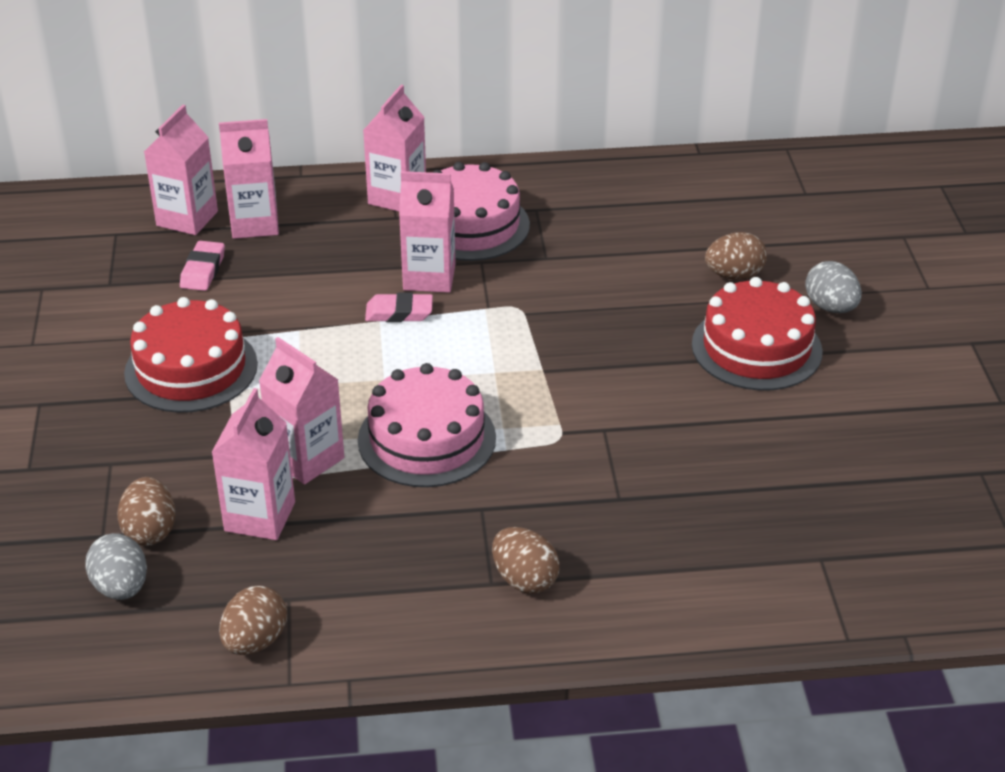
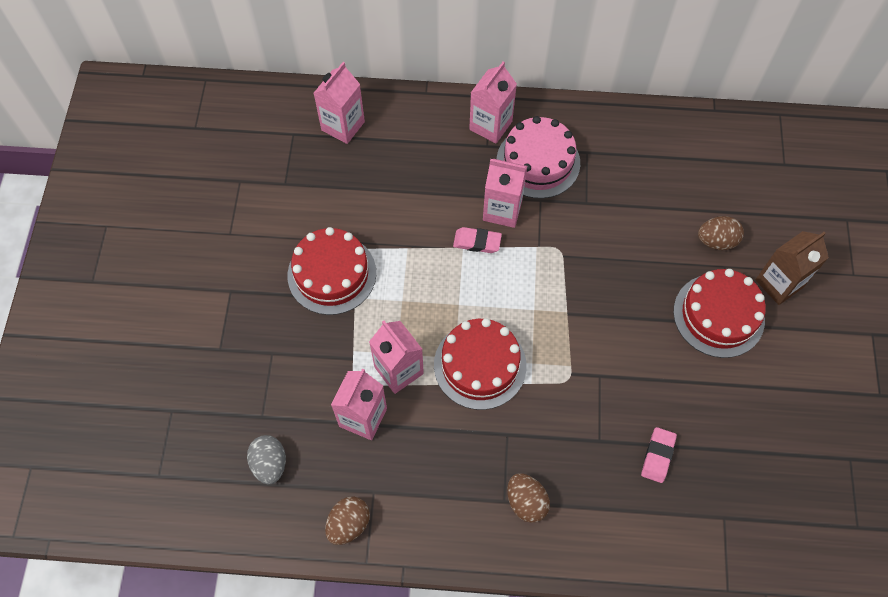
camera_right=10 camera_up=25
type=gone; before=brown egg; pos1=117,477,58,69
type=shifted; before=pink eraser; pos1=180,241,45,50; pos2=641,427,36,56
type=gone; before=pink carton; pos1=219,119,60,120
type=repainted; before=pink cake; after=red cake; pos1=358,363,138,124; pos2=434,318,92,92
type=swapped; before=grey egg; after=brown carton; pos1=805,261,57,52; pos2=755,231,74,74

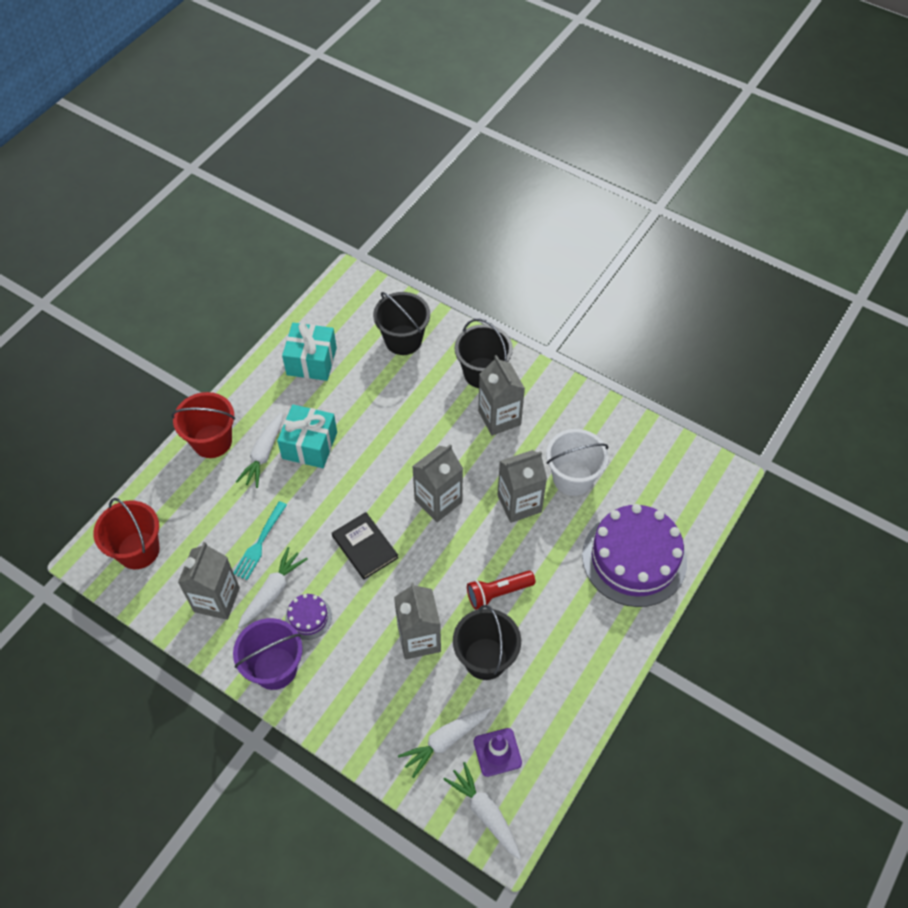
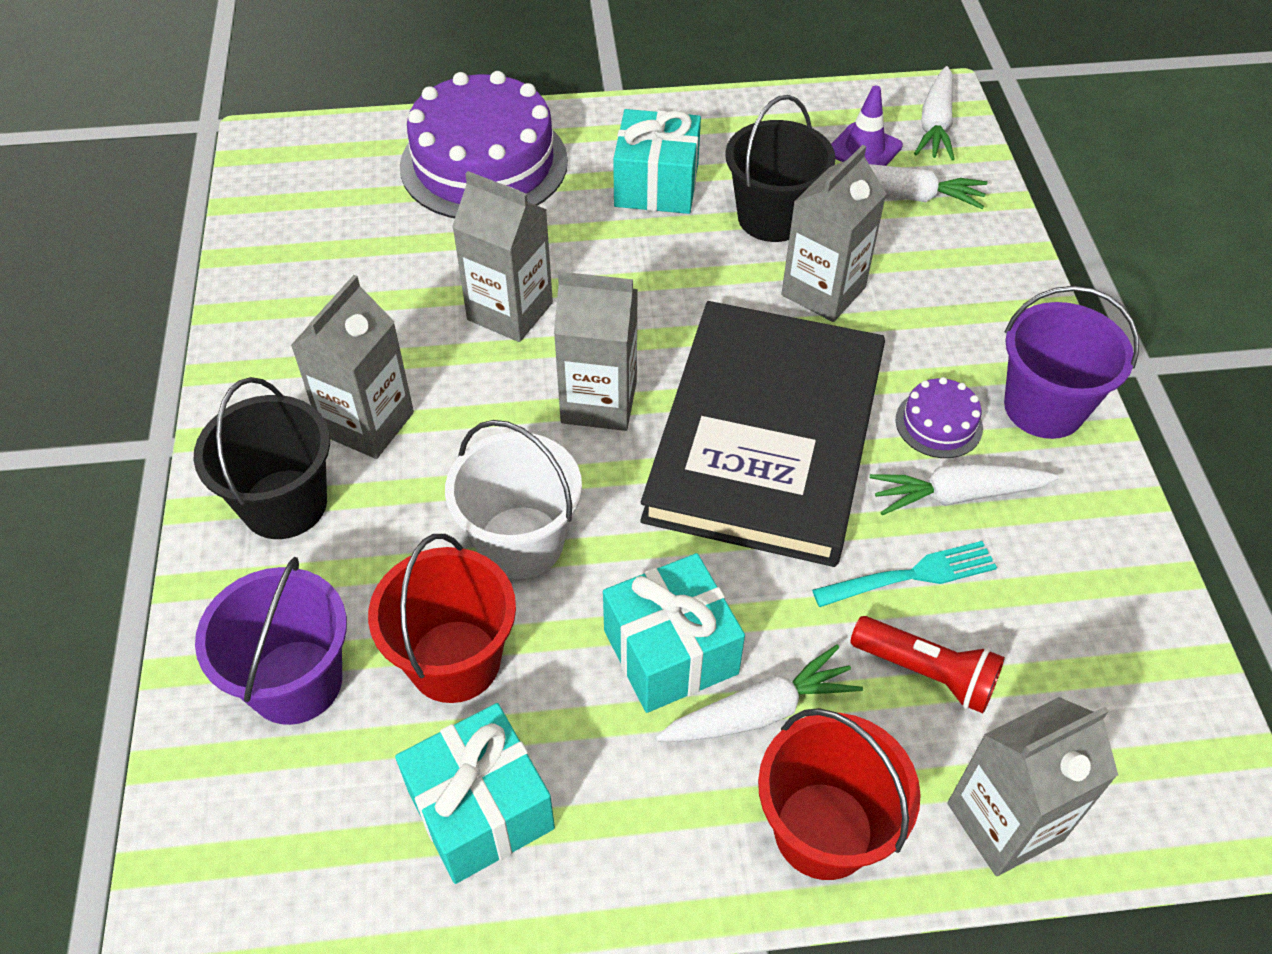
camera_right=-130 camera_up=-5
type=shifted; before=red bucket; pos1=93,498,67,71; pos2=368,534,148,169
type=shifted; before=grey carton; pos1=178,542,62,78; pos2=947,697,171,179
type=scaled; before=black book; pos1=332,512,66,68; pos2=640,301,245,266; scale=2.36
type=repainted; before=black bucket; after=purple bucket; pos1=373,292,57,63; pos2=195,557,152,168
type=shifted; before=red flashlight; pos1=467,571,68,39; pos2=850,616,155,97
type=shifted; before=white bucket; pos1=546,429,62,67; pos2=445,420,137,159
type=new; after=turquoise gift; pos2=613,109,88,105

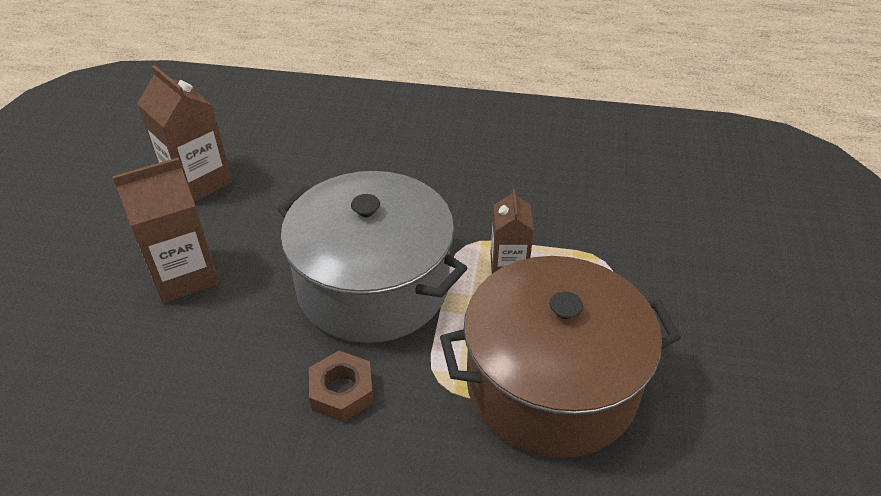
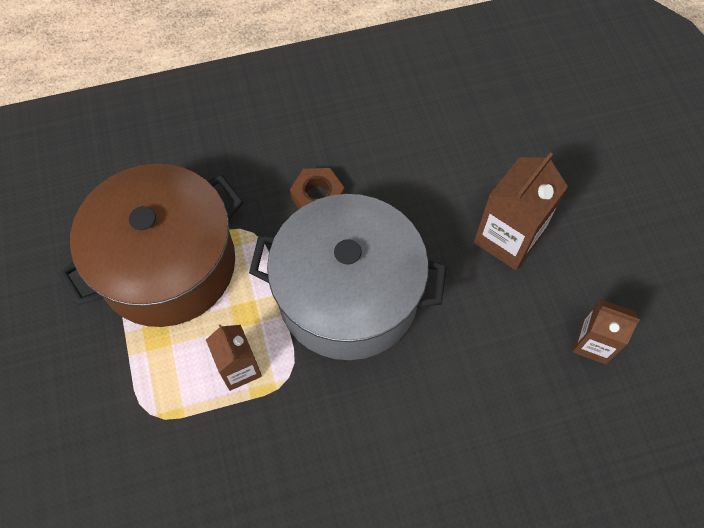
camera_right=155 camera_up=20
type=scaled; before=brown carton; pos1=137,65,95,137; pos2=572,299,68,66; scale=0.64

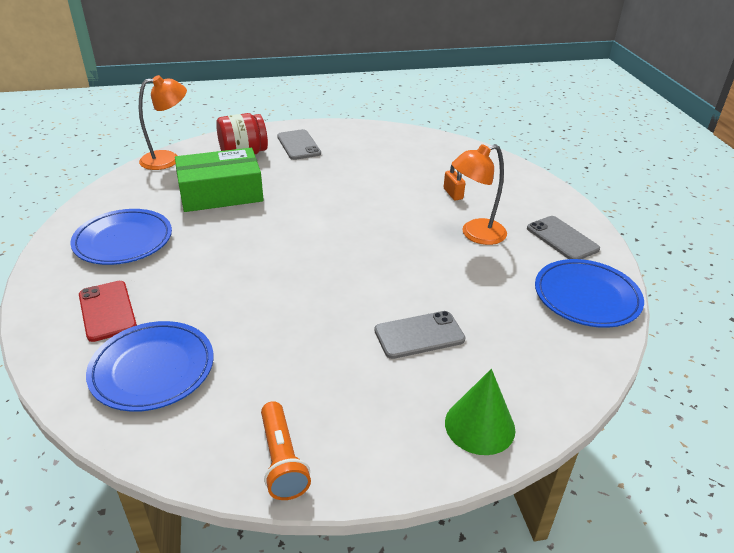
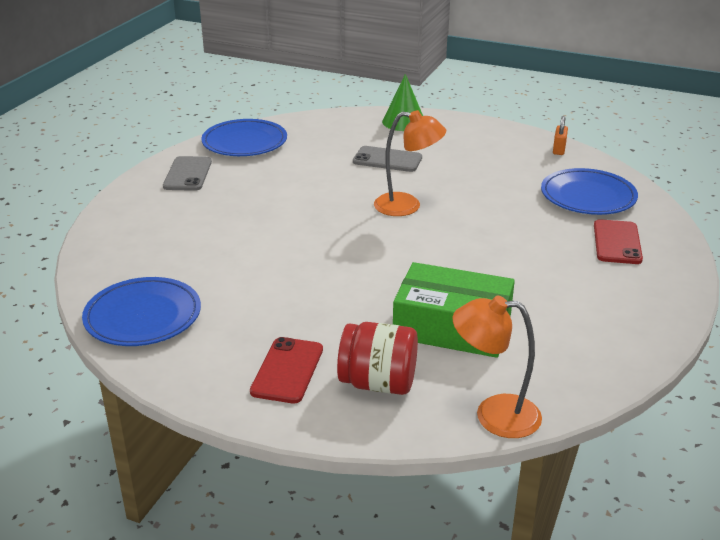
camera_right=-145 camera_up=-5
type=shifted; before=blue plate; pos1=70,209,102,56; pos2=82,277,119,69
type=gone; before=orange flashlight; pos1=261,401,50,99
type=repainted; before=grey phone; after=red phone; pos1=277,129,44,31; pos2=250,337,73,66
type=shifted; before=orange padlock; pos1=444,164,21,36; pos2=553,116,15,39
type=shifted; before=orange lamp; pos1=452,144,55,101; pos2=374,110,72,106

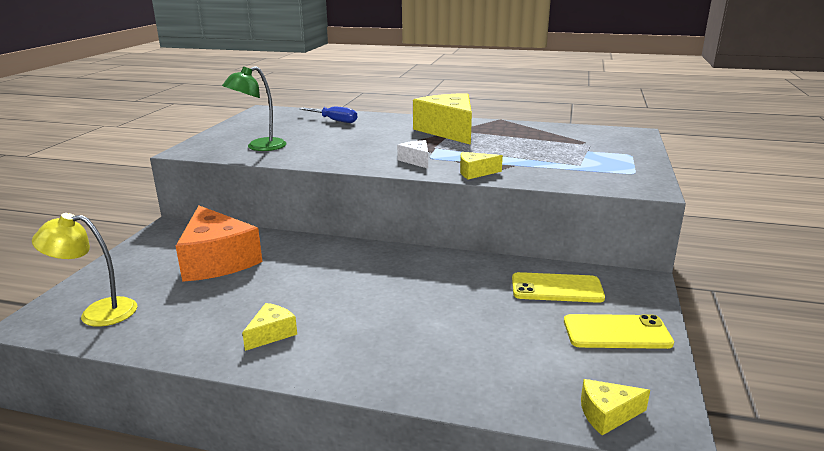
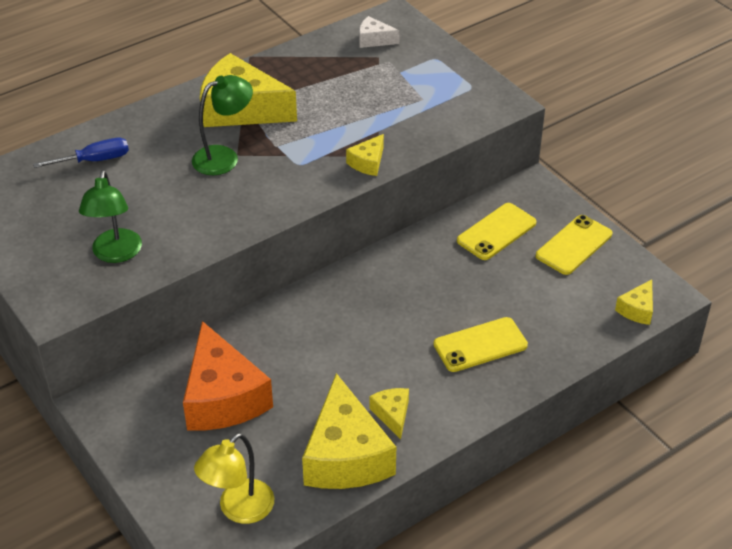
camera_right=-50 camera_up=20
type=rotated; before=orange cheese; pos1=176,206,87,76; pos2=183,321,90,109; turn=60
type=shifted; before=white cheese; pos1=397,140,31,29; pos2=359,16,41,32
type=new; after=green lamp; pos2=192,75,61,100
type=new; after=yellow cheese; pos2=302,373,94,116
type=new; after=yellow phone; pos2=434,317,94,55

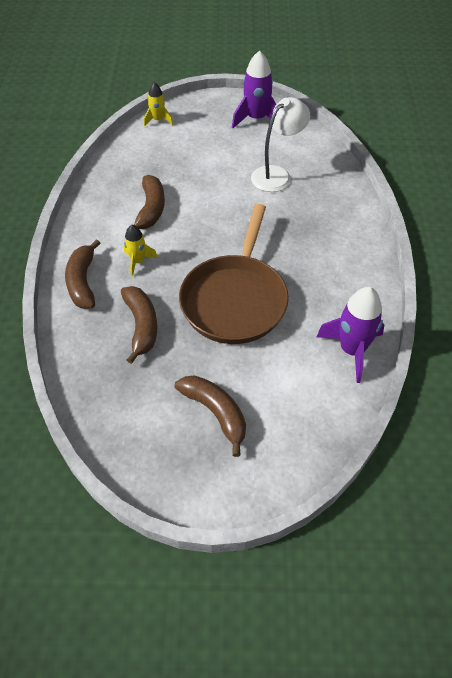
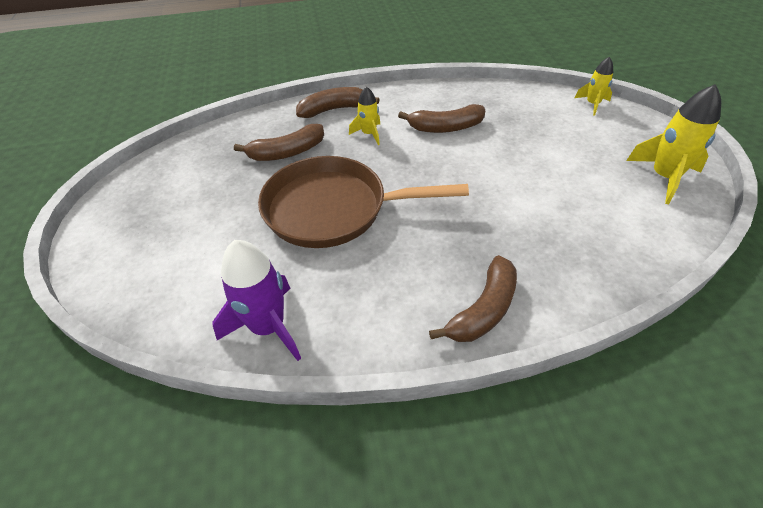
camera_right=80 camera_up=-5
type=shifted; before=brown banana; pos1=175,375,71,82; pos2=429,255,88,87
type=repainted; before=purple rocket; after=yellow rocket; pos1=232,51,44,77; pos2=626,84,95,120
type=gone; before=white lamp; pos1=251,97,59,95

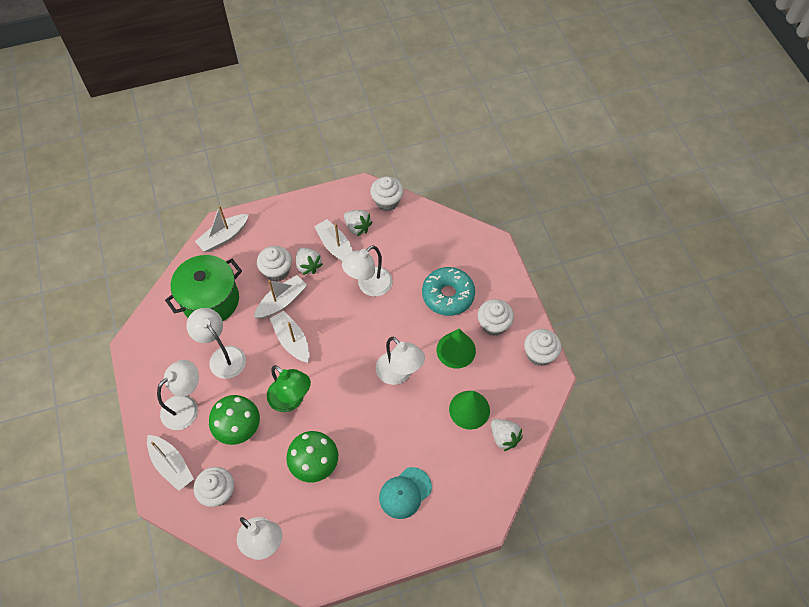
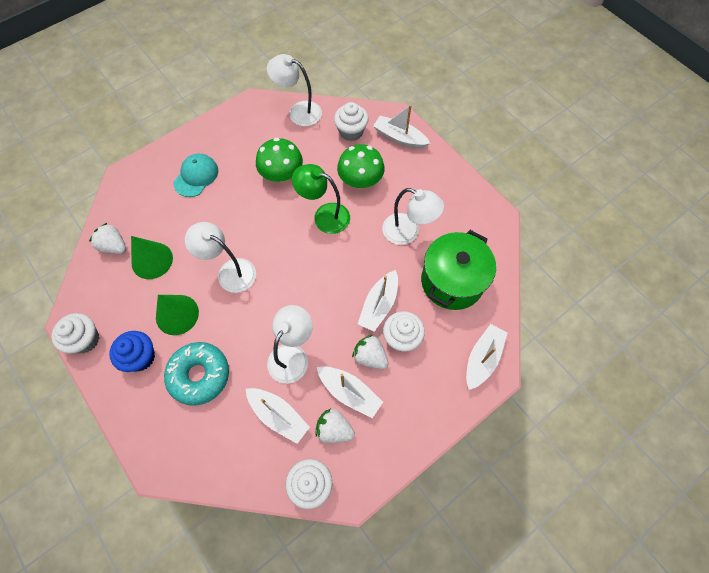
camera_right=160 camera_up=5
type=gone; before=white lamp; pos1=157,360,42,70
type=shifted; before=white boat; pos1=270,311,40,52; pos2=246,388,64,56
type=repainted; before=white cupcake; after=blue cupcake; pos1=478,299,36,37; pos2=109,331,46,41

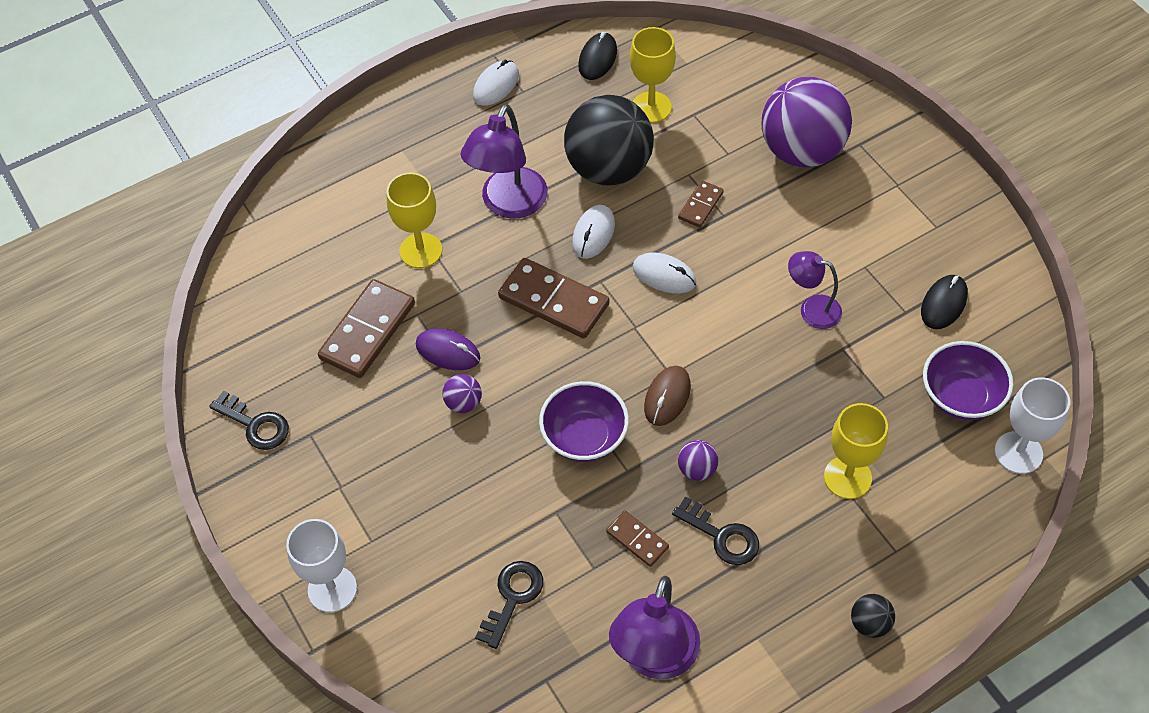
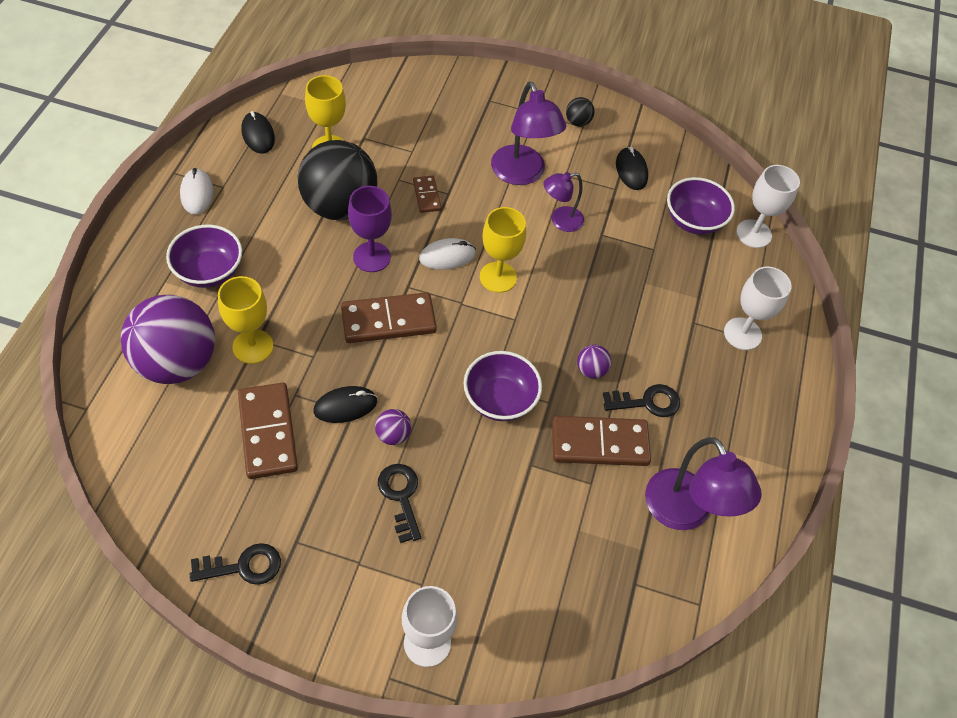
camera_right=-50 camera_up=0
type=repainted; before=purple mouse; after=black mouse; pos1=416,328,64,42; pos2=314,386,63,37
type=shifted; before=purple lamp; pos1=461,104,87,115; pos2=491,81,75,104
type=shifted; before=black key; pos1=475,561,68,88; pos2=378,464,43,79
type=swapped; before=white mouse; after=purple goblet; pos1=572,205,43,54; pos2=348,186,44,86
type=scaled; before=brown domino; pos1=606,510,63,57; pos2=552,416,99,50; scale=1.9
type=gone; before=brown mouse; pos1=644,366,47,60
type=shifted; before=purple ball; pos1=762,77,90,90; pos2=121,295,94,89
type=shifted; before=yellow goblet; pos1=824,403,64,96; pos2=480,207,46,86
type=shifted; before=black ball; pos1=851,594,44,44; pos2=566,97,29,30
type=new; after=purple bowl; pos2=166,225,76,63
type=new; after=white goblet; pos2=724,266,68,84

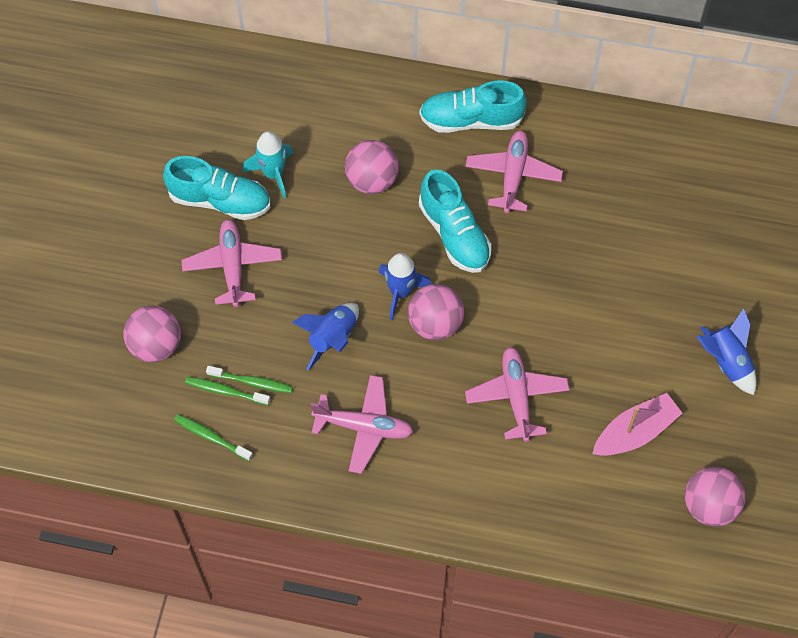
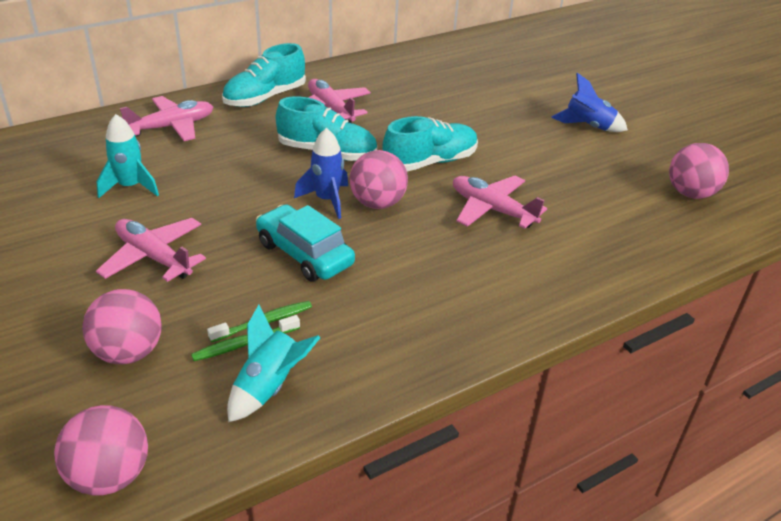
camera_right=-45 camera_up=-25
type=shifted; before=turquoise shoe; pos1=163,156,107,64; pos2=382,116,96,55
type=swapped; before=green toothbrush; after=turquoise rocket; pos1=174,414,79,47; pos2=227,305,94,117
type=swapped; before=blue rocket; after=turquoise car; pos1=292,303,67,68; pos2=256,204,99,78
type=shifted; before=pink plane; pos1=311,375,102,99; pos2=120,96,93,45
type=shifted; before=pink ball; pos1=345,140,54,54; pos2=54,405,94,90
type=gone; before=pink boat; pos1=592,393,91,63

